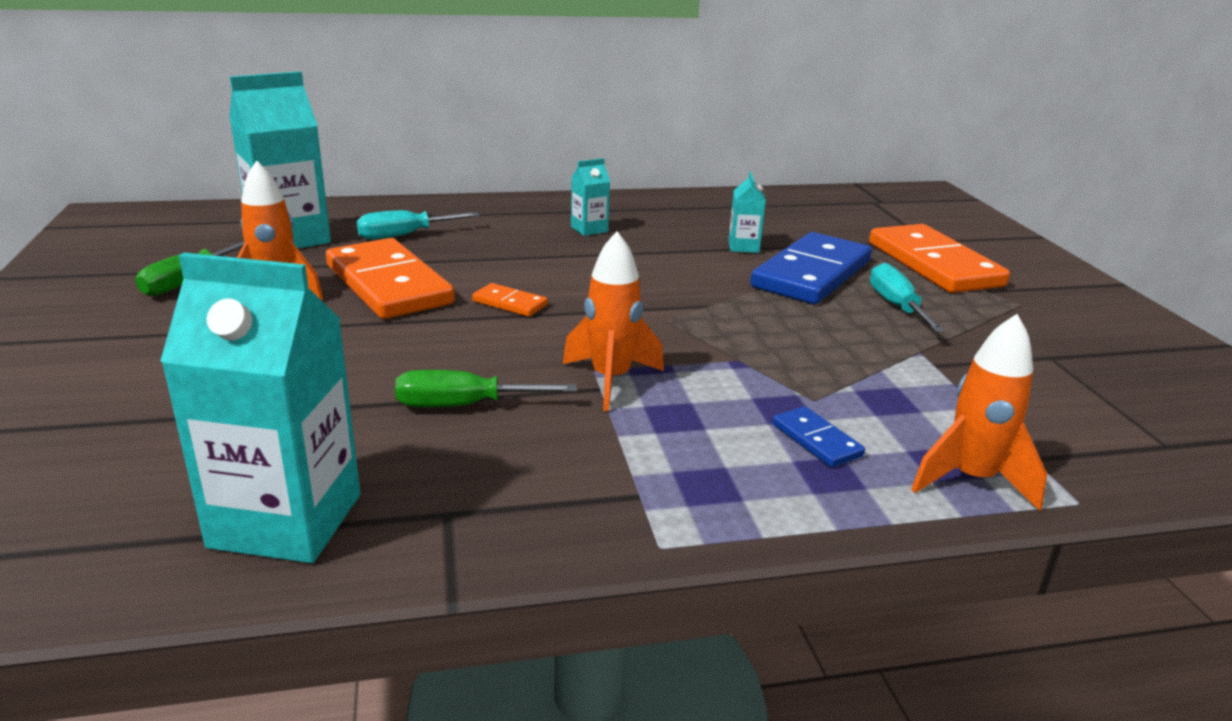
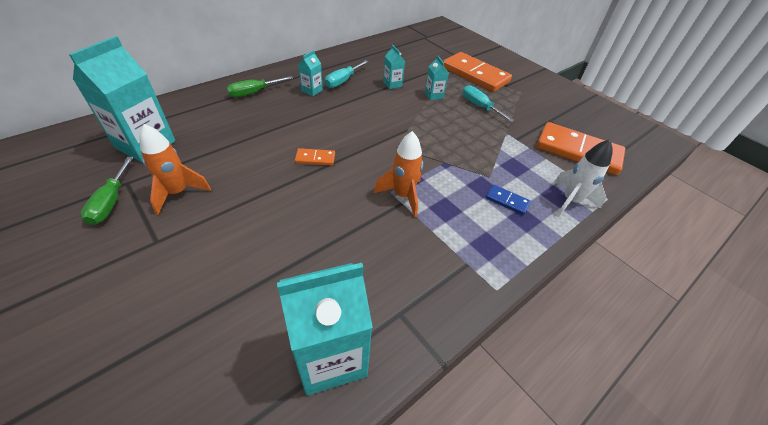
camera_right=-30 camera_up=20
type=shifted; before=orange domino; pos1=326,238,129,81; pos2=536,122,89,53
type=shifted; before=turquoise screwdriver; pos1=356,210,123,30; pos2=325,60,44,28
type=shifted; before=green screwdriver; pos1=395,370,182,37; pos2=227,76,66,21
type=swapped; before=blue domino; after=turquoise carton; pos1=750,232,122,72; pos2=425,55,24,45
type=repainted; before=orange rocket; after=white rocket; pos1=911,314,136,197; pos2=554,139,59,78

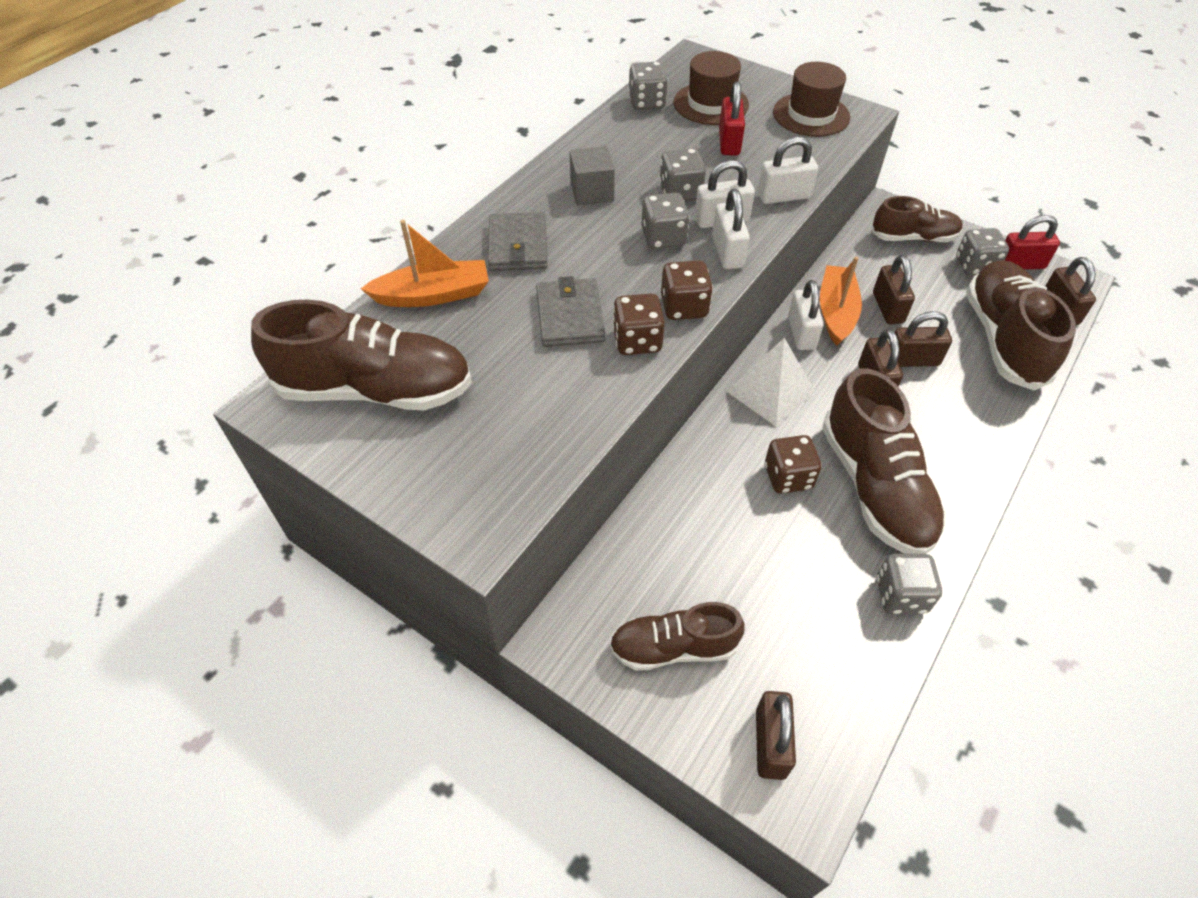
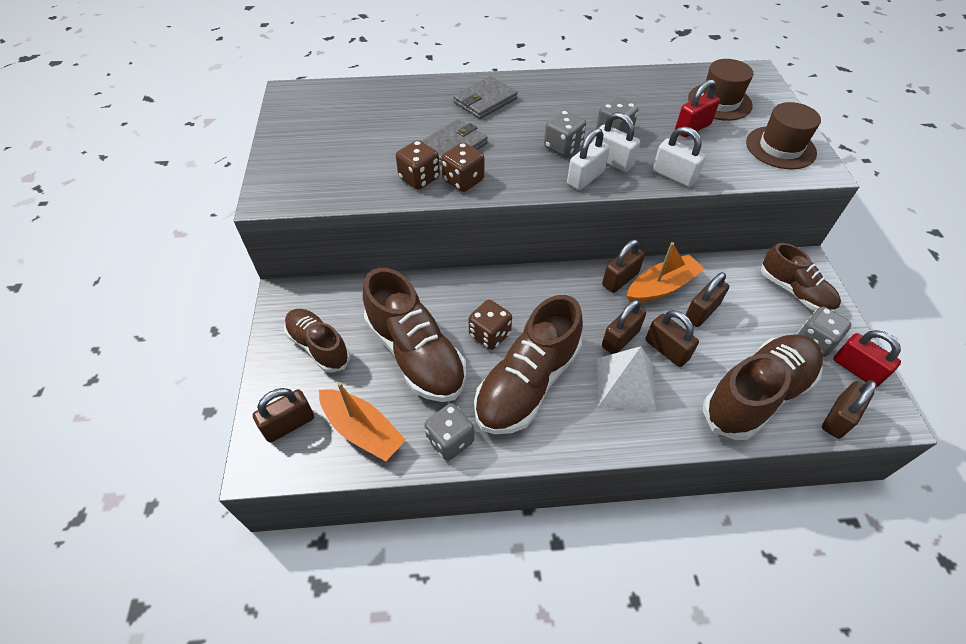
camera_right=50 camera_up=0
type=shifted; before=brown shoe; pos1=251,299,221,111; pos2=363,268,104,134
type=shifted; before=orange boat; pos1=361,220,128,87; pos2=319,382,87,79
type=gone; before=grey cube; pos1=570,146,45,59
type=gone; before=grey dice; pos1=628,62,40,48
type=shifted; before=brown dice; pos1=661,260,52,60; pos2=396,140,44,50
type=shifted; before=white pyramid; pos1=726,338,89,88; pos2=597,346,60,66
type=repainted; before=white padlock; after=brown padlock; pos1=788,280,36,70; pos2=602,240,43,53

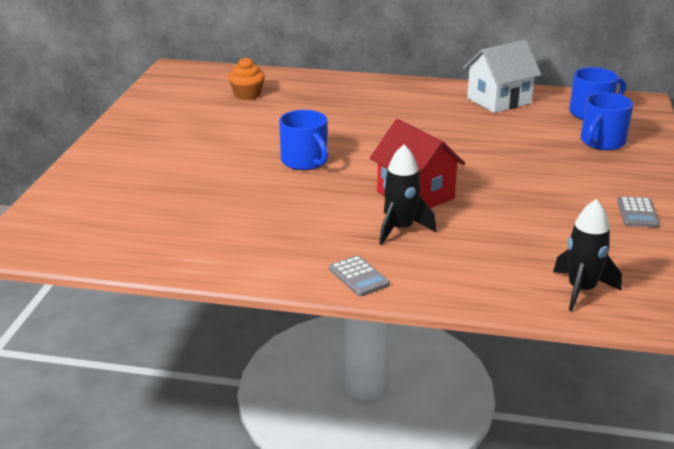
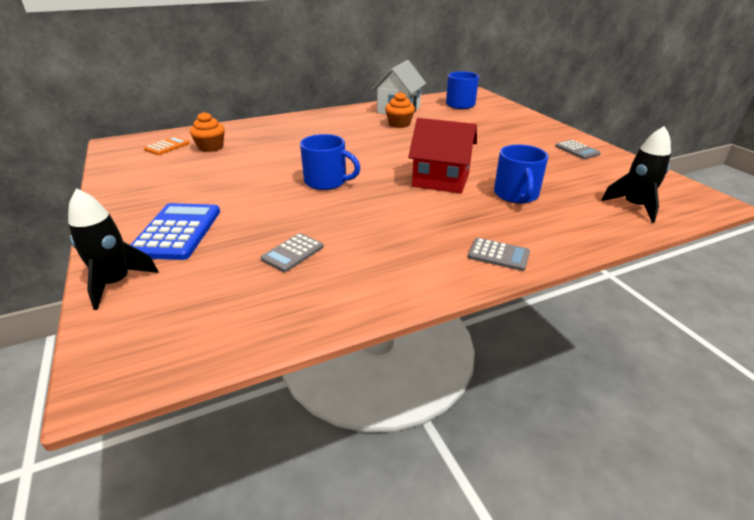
camera_right=-35 camera_up=5
type=shifted; before=black rocket; pos1=379,144,57,101; pos2=68,188,91,122
type=shifted; before=blue mug; pos1=581,92,52,58; pos2=494,144,54,59
type=new; after=blue calculator; pos2=131,203,89,57
type=new; after=orange calculator; pos2=144,136,46,19
type=new; after=grey calculator; pos2=261,233,62,39
type=new; after=orange cupcake; pos2=385,92,30,36

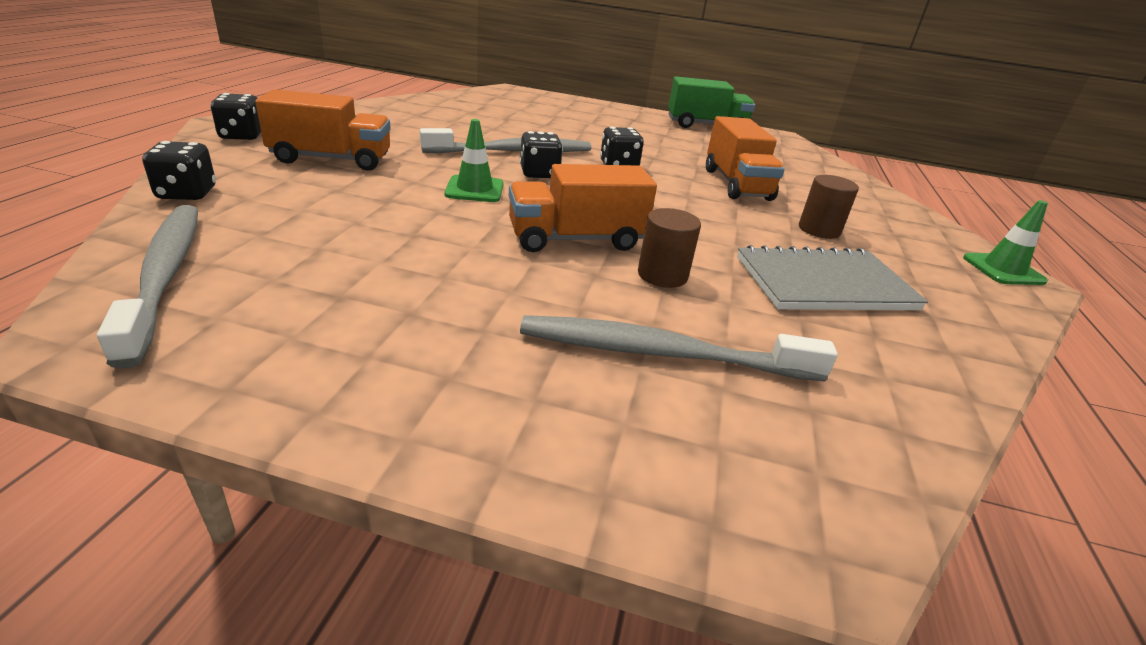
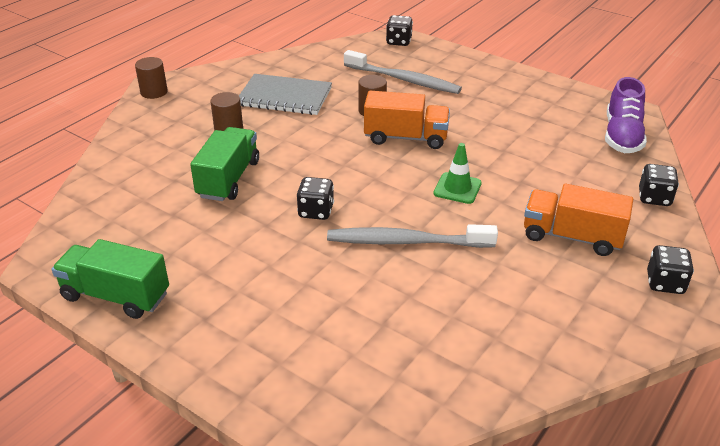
camera_right=-155 camera_up=5
type=swapped; before=grey toothbrush; after=purple shoe; pos1=97,205,101,164; pos2=605,77,42,76
type=shifted; before=black dice; pos1=520,131,43,47; pos2=386,15,27,31
type=repainted; before=orange truck; after=green truck; pos1=706,116,79,85; pos2=190,127,69,74
type=swapped; before=green traffic cone; after=brown cylinder; pos1=963,200,85,85; pos2=135,57,33,42

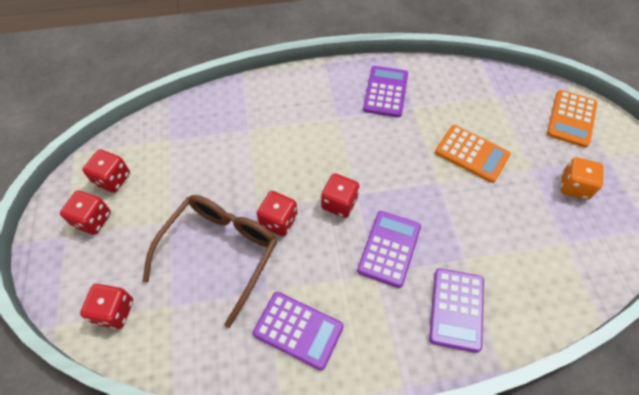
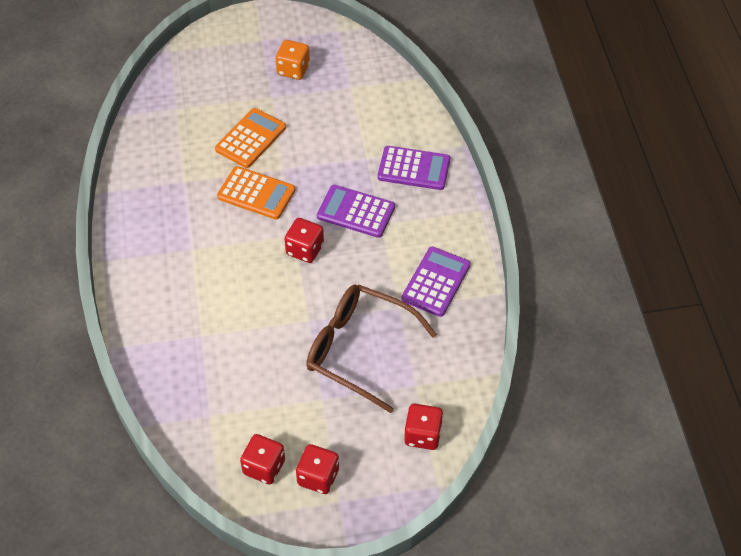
camera_right=-90 camera_up=-5
type=gone; before=red dice; pos1=257,191,41,45
type=gone; before=purple calculator; pos1=363,66,45,51
type=shifted; before=orange calculator; pos1=547,90,50,58; pos2=217,166,78,53

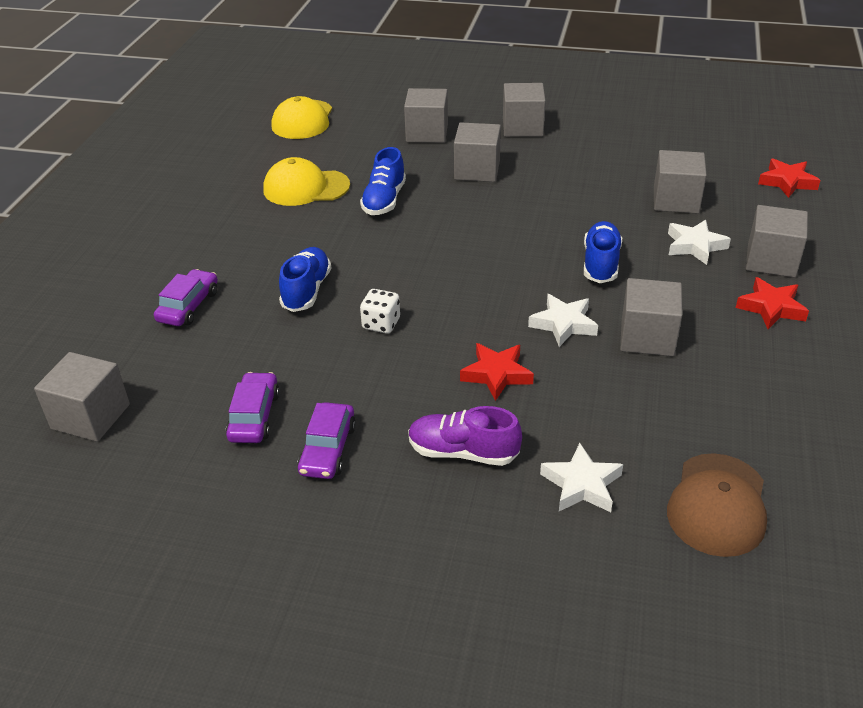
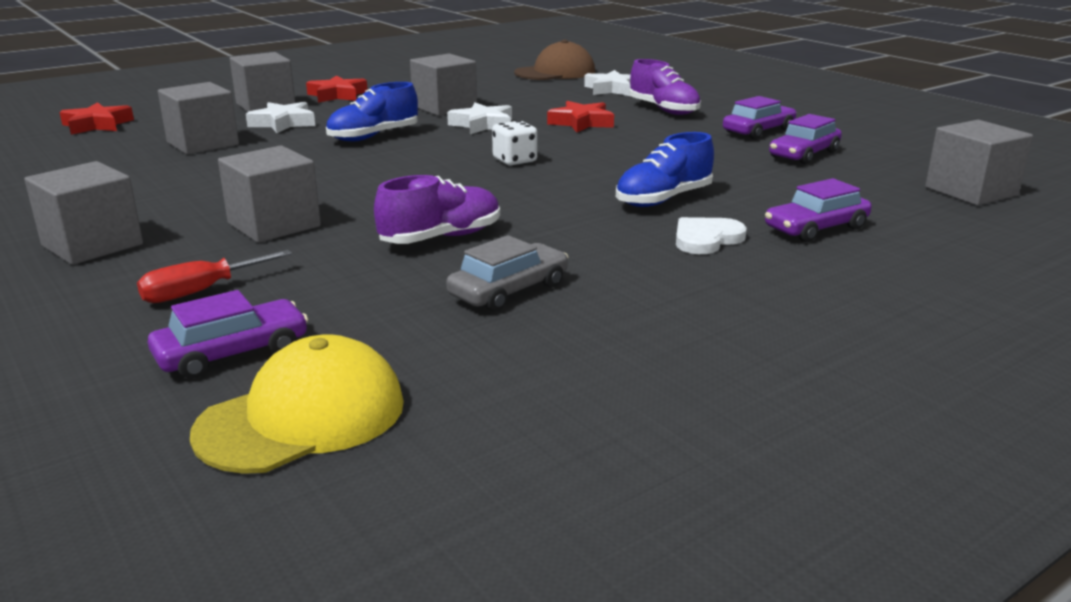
camera_right=-140 camera_up=-15
type=swapped; before=yellow cap; after=grey car; pos1=263,157,87,49; pos2=446,235,122,77
type=repainted; before=blue shoe; after=purple shoe; pos1=360,147,46,68; pos2=374,175,126,69
type=shifted; before=white dice; pos1=360,289,40,45; pos2=492,120,45,45
type=swapped; before=grey cube; after=red screwdriver; pos1=404,88,44,55; pos2=137,250,155,53
type=new; after=purple car; pos2=148,290,160,89
type=new; after=white heart; pos2=676,217,71,37

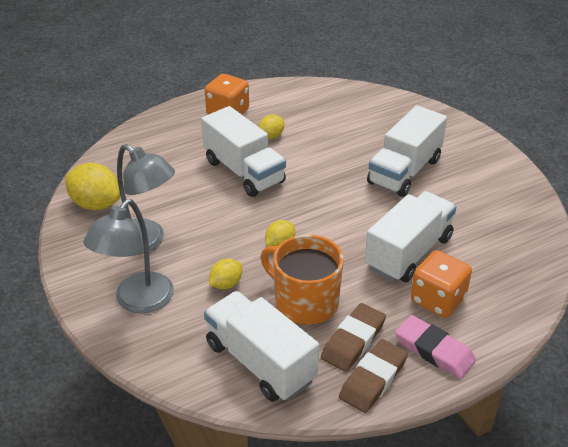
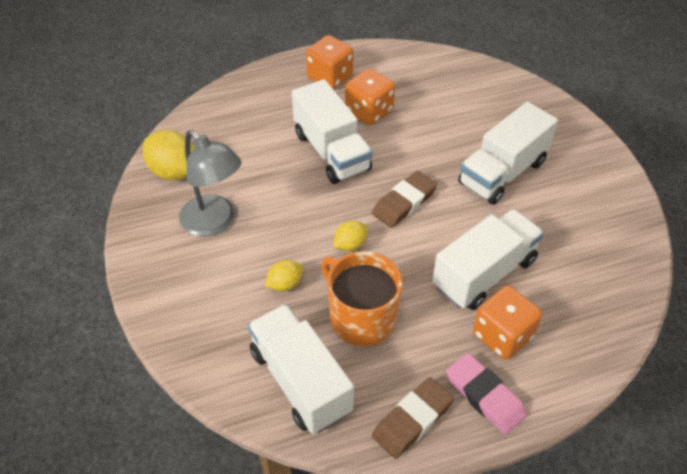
camera_right=10 camera_up=10
type=gone; before=grey lamp; pos1=83,199,91,114
type=swapped; before=yellow lemon; after=orange dice; pos1=258,115,26,24; pos2=345,68,50,58
type=shifted; before=brown eraser; pos1=321,303,65,69; pos2=372,171,65,57

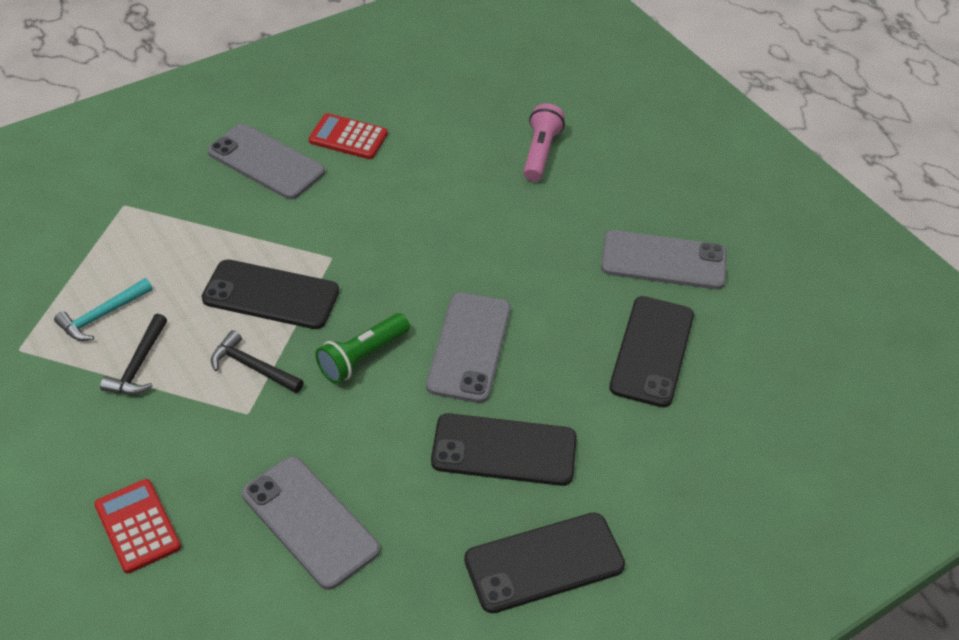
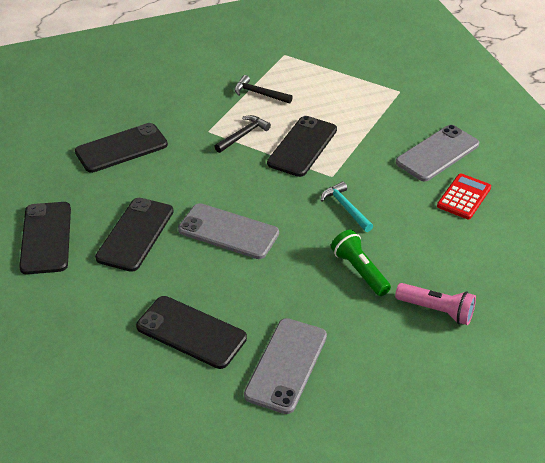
camera_right=105 camera_up=-5
type=shifted; before=turquoise hammer; pos1=54,278,99,63; pos2=321,181,52,51
type=gone; before=red calculator; pos1=94,479,87,94
type=repainted; before=grey phone; after=black phone; pos1=242,456,138,134; pos2=75,123,93,50
type=shifted; before=green flashlight; pos1=315,313,95,71; pos2=331,230,60,66

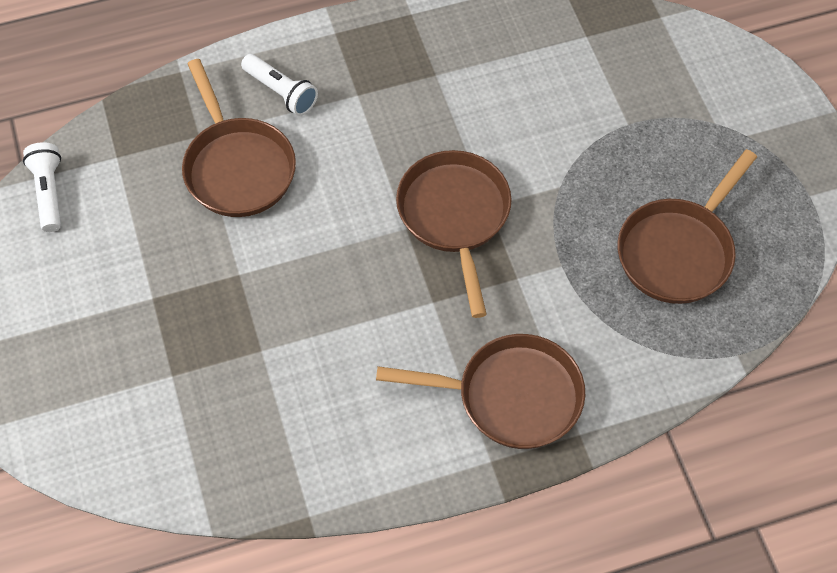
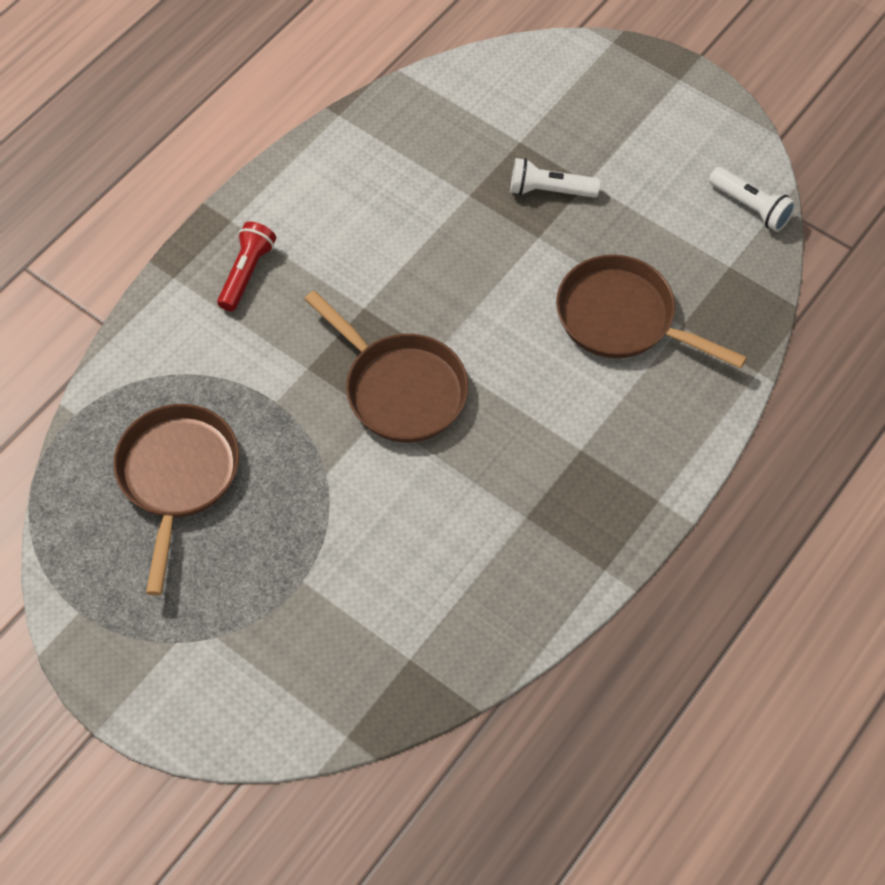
camera_right=145 camera_up=0
type=shifted; before=white flashlight; pos1=241,54,77,62; pos2=510,158,90,40
type=swapped; before=brown pan; after=red flashlight; pos1=376,334,209,115; pos2=217,222,59,89

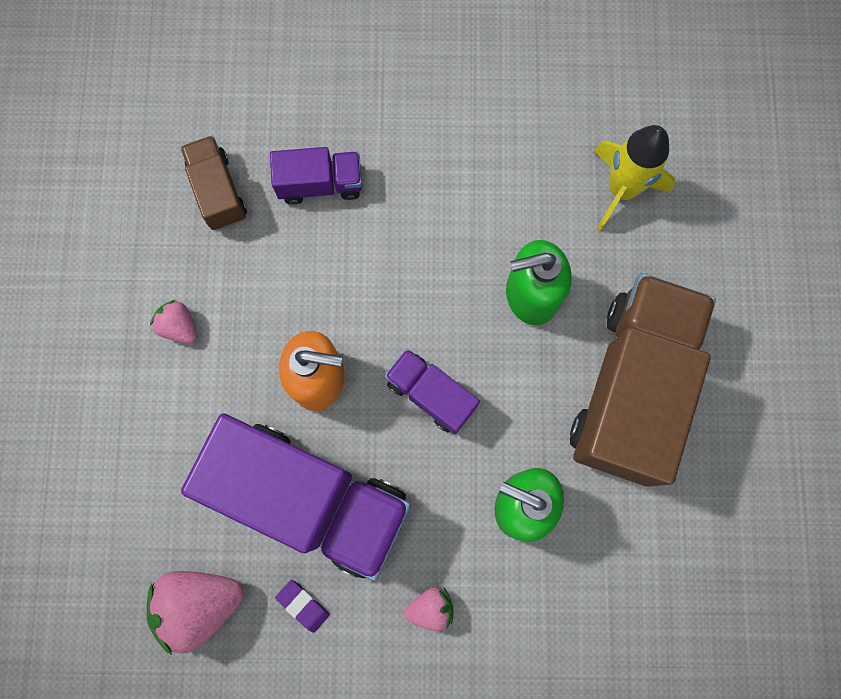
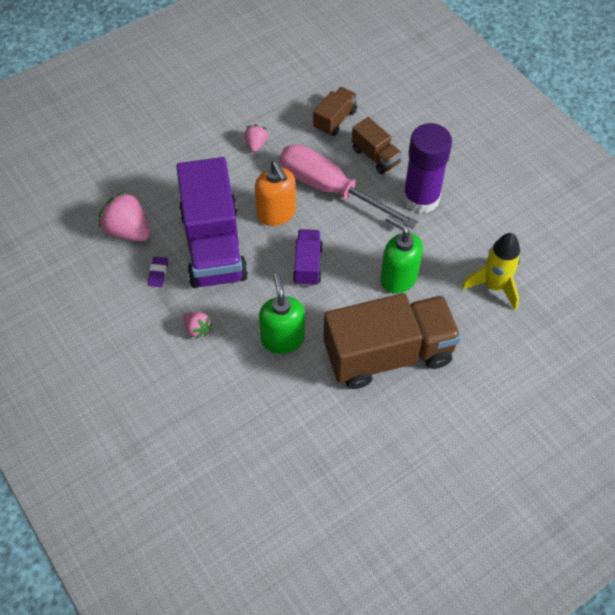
camera_right=55 camera_up=-20
type=repainted; before=purple truck; after=brown truck; pos1=270,147,92,57; pos2=352,117,50,57
type=new; after=pink screwdriver; pos2=280,144,138,85
type=new; after=purple glue stick; pos2=403,123,49,90

